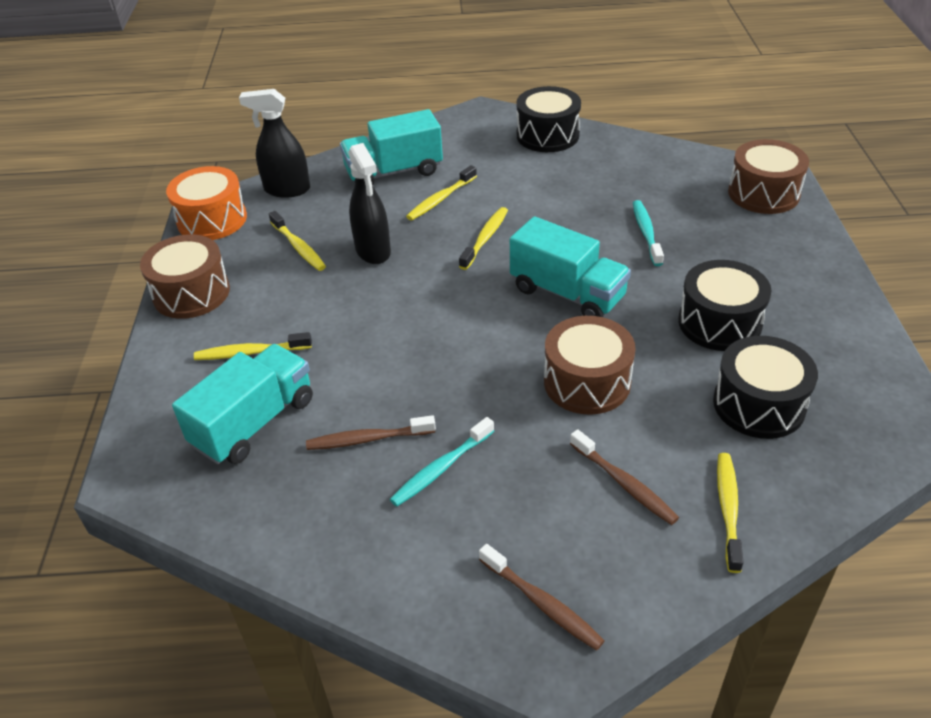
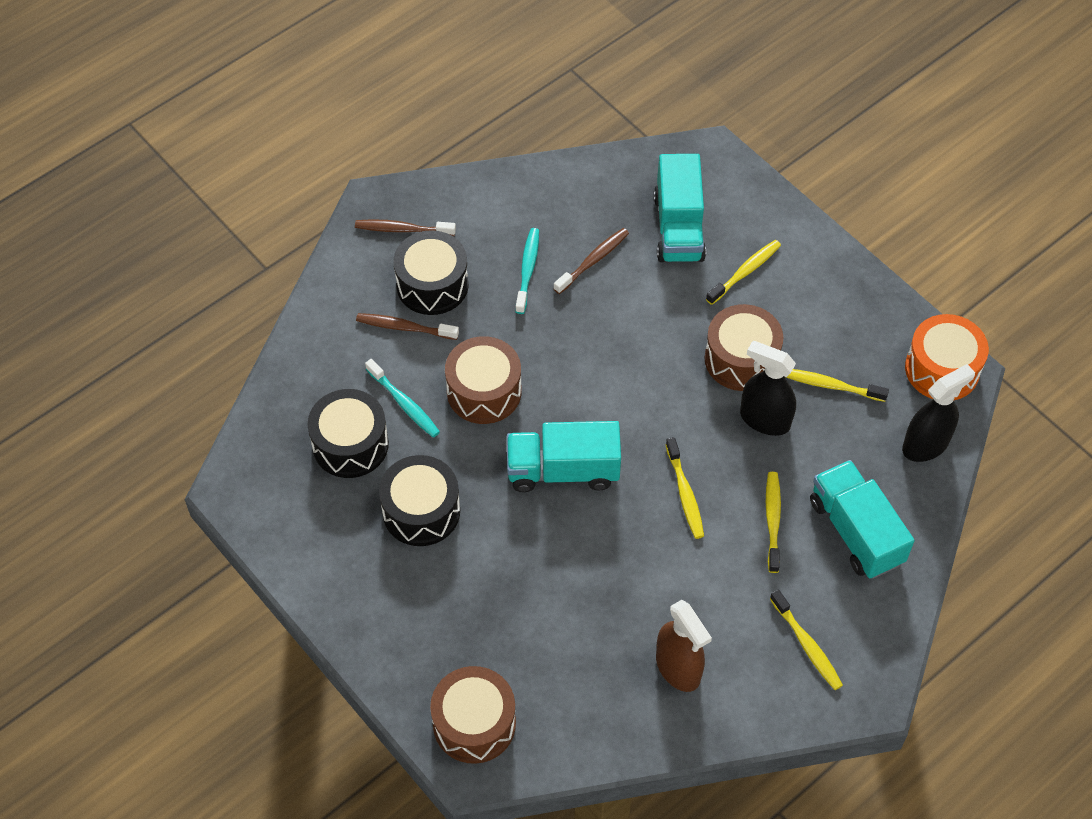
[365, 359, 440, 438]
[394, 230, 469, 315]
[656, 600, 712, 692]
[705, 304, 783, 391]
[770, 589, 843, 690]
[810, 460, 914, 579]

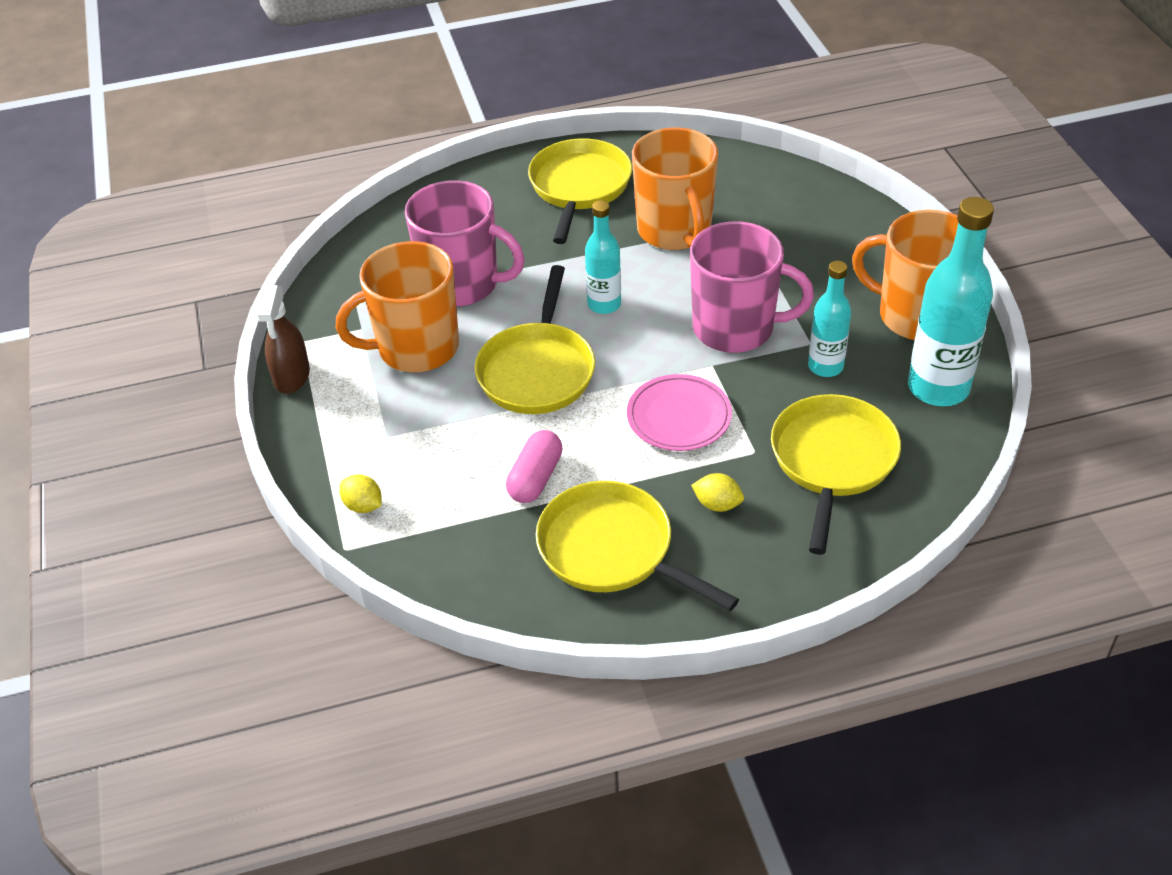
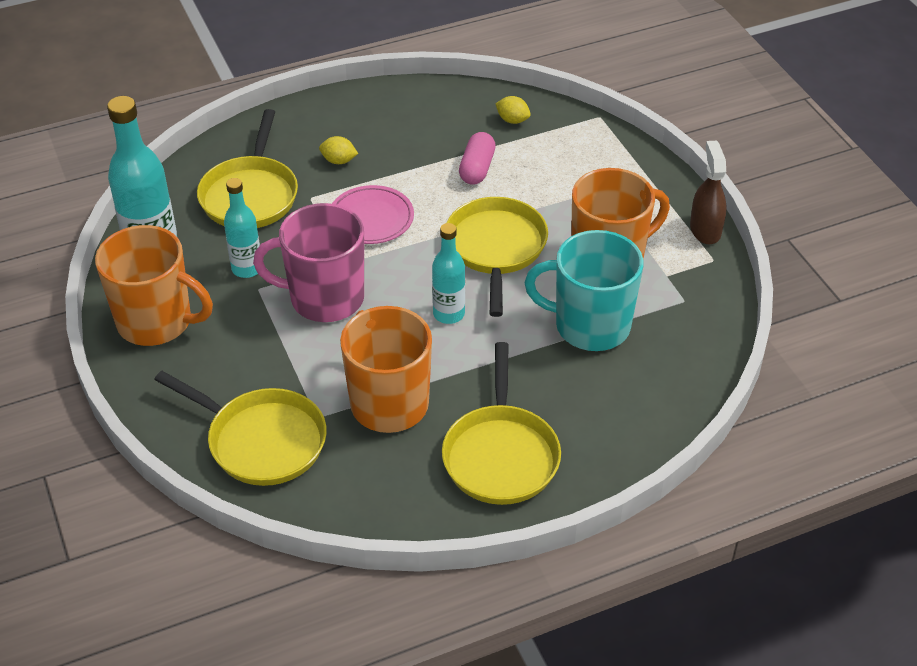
[154, 371, 327, 486]
[495, 96, 531, 124]
[525, 230, 643, 351]

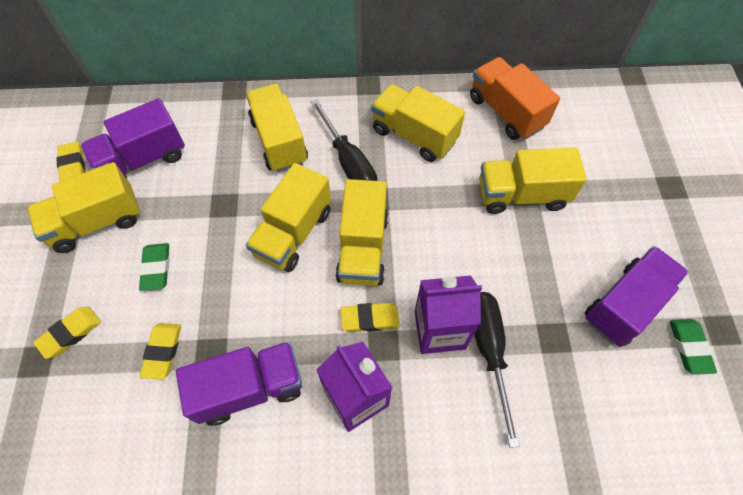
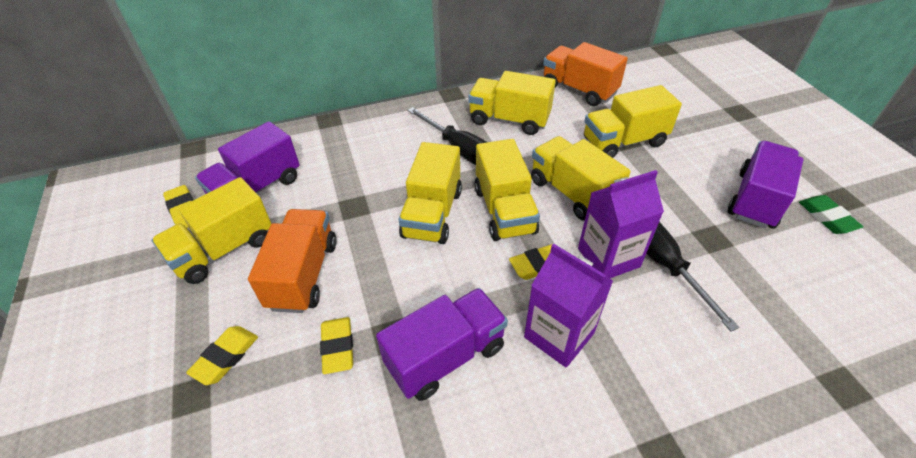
[248, 209, 337, 313]
[531, 136, 631, 221]

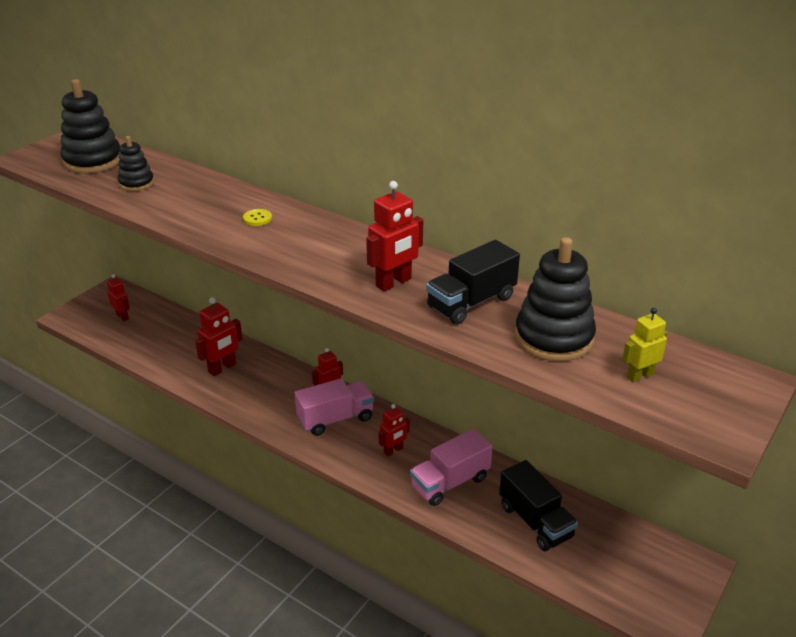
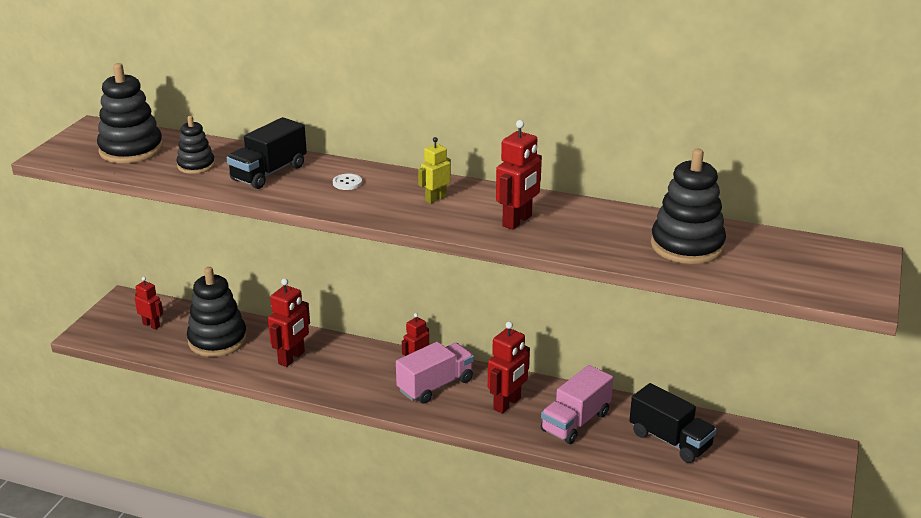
[187, 267, 247, 357]
[227, 117, 307, 189]
[333, 174, 362, 190]
[418, 137, 451, 204]
[488, 321, 530, 414]

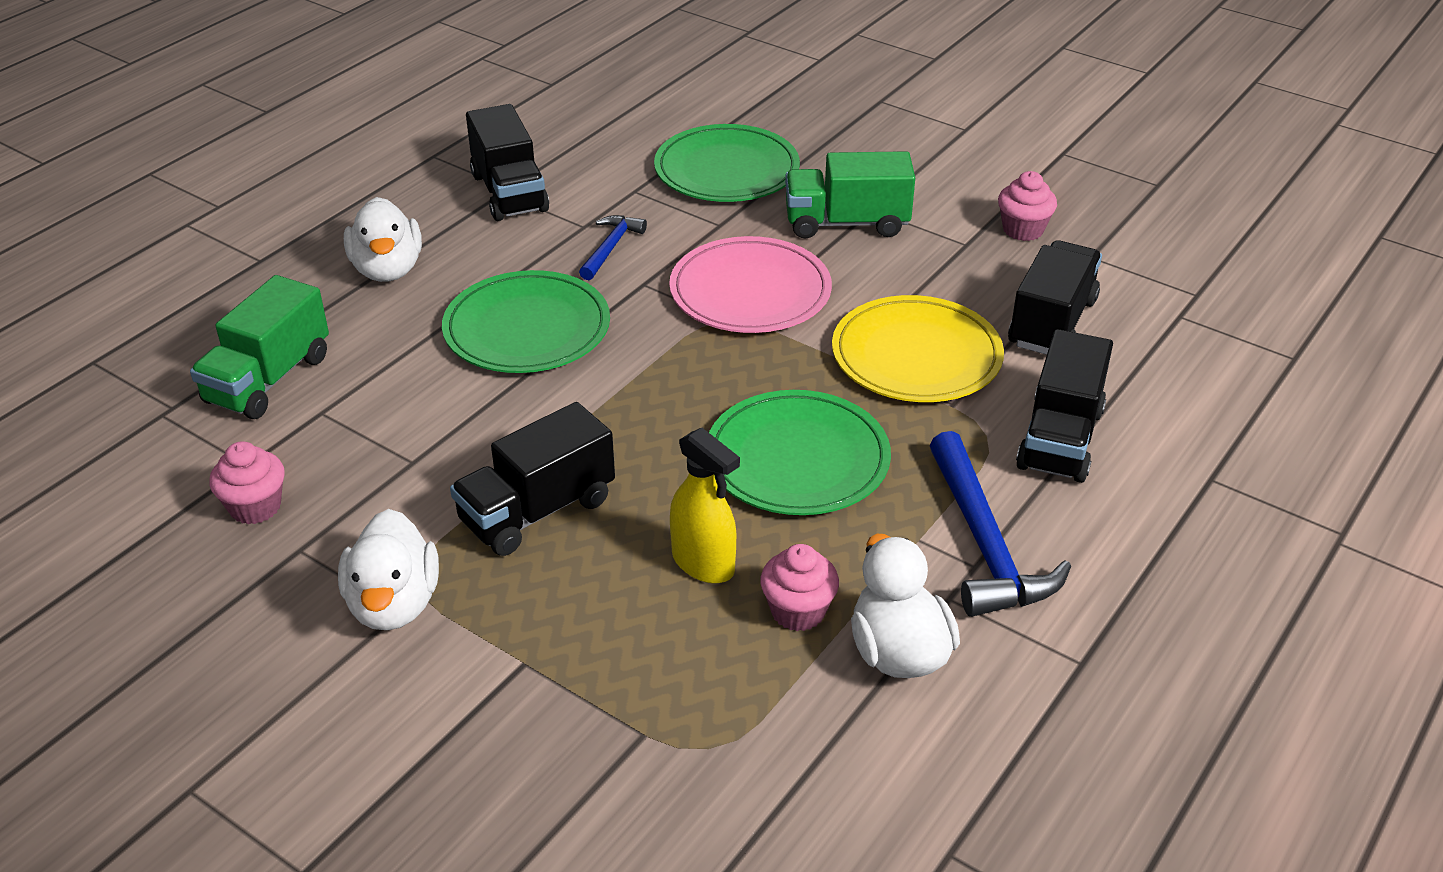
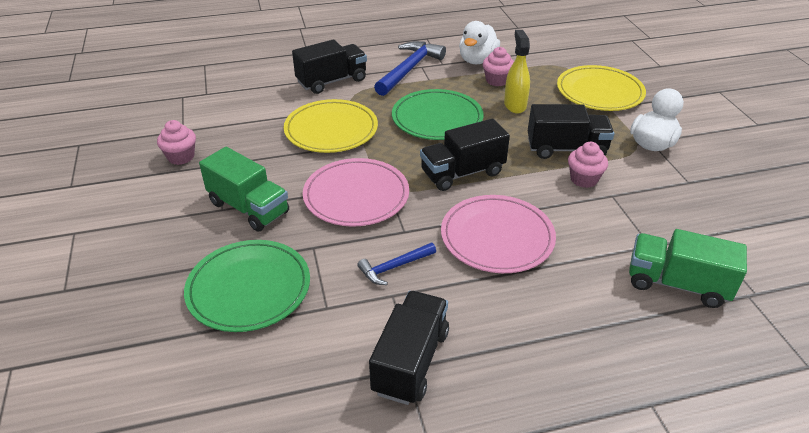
[420, 119, 510, 191]
[441, 195, 556, 273]
[557, 65, 646, 111]
[568, 142, 608, 188]
[629, 229, 747, 308]
[344, 197, 422, 282] (first image)

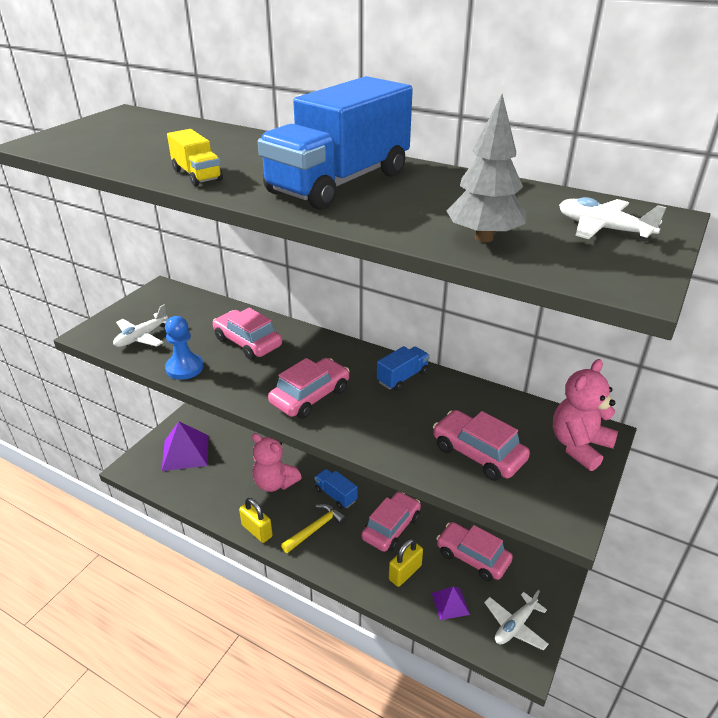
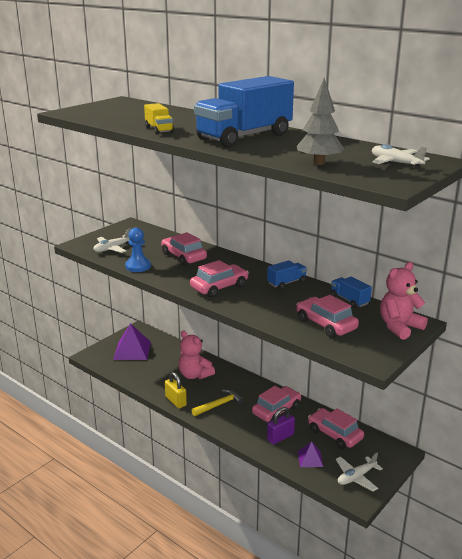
[267, 407, 295, 445]
[331, 277, 372, 308]

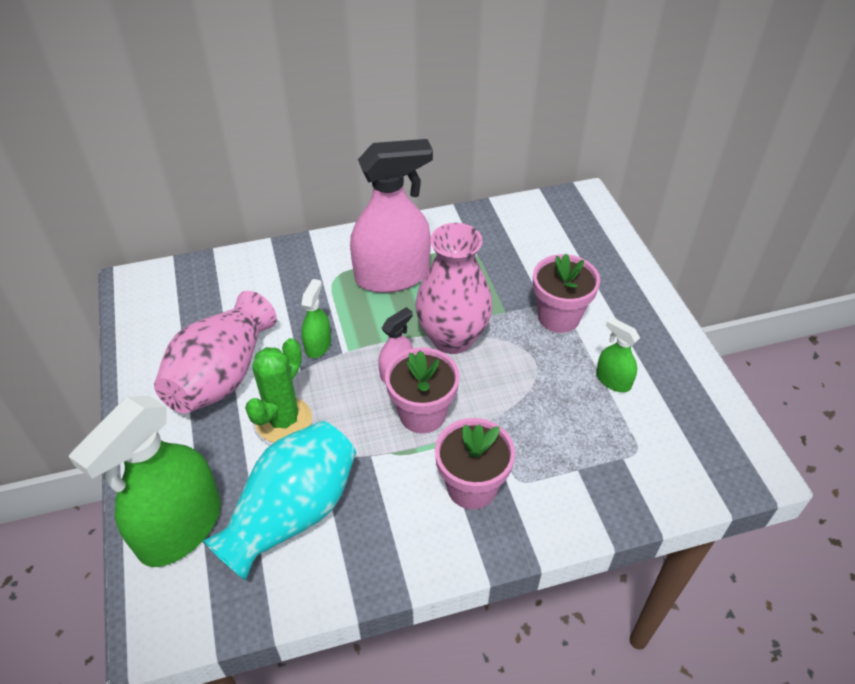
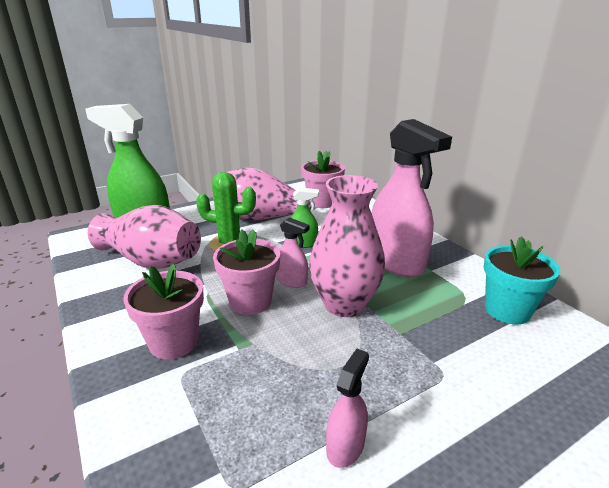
[88, 205, 201, 269]
[302, 151, 345, 208]
[326, 349, 369, 468]
[484, 236, 560, 325]

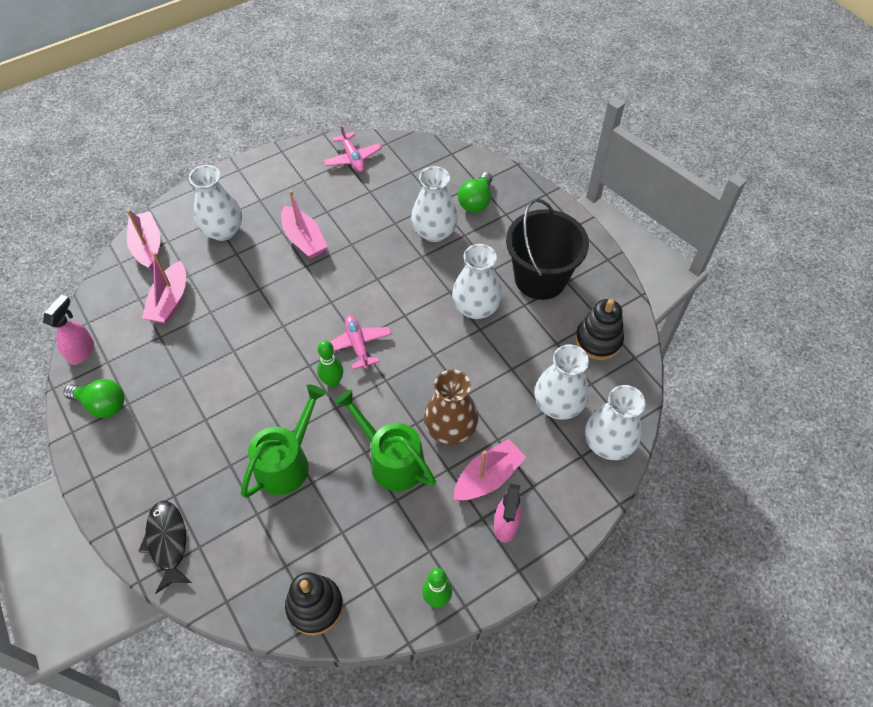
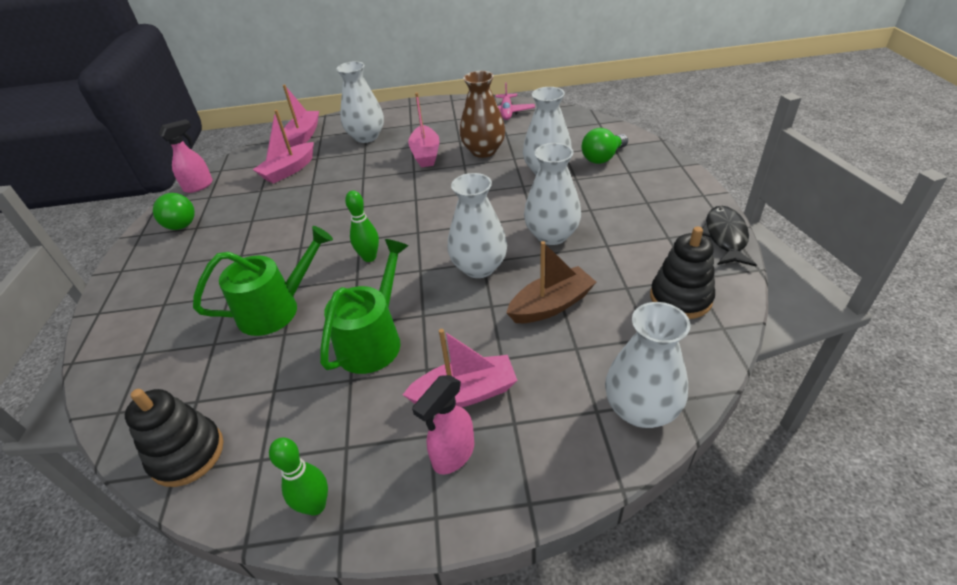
[320, 239, 408, 374]
[448, 173, 507, 278]
[460, 71, 505, 158]
[506, 241, 596, 323]
[702, 206, 757, 266]
[330, 315, 392, 370] (first image)
[506, 199, 589, 300] (first image)

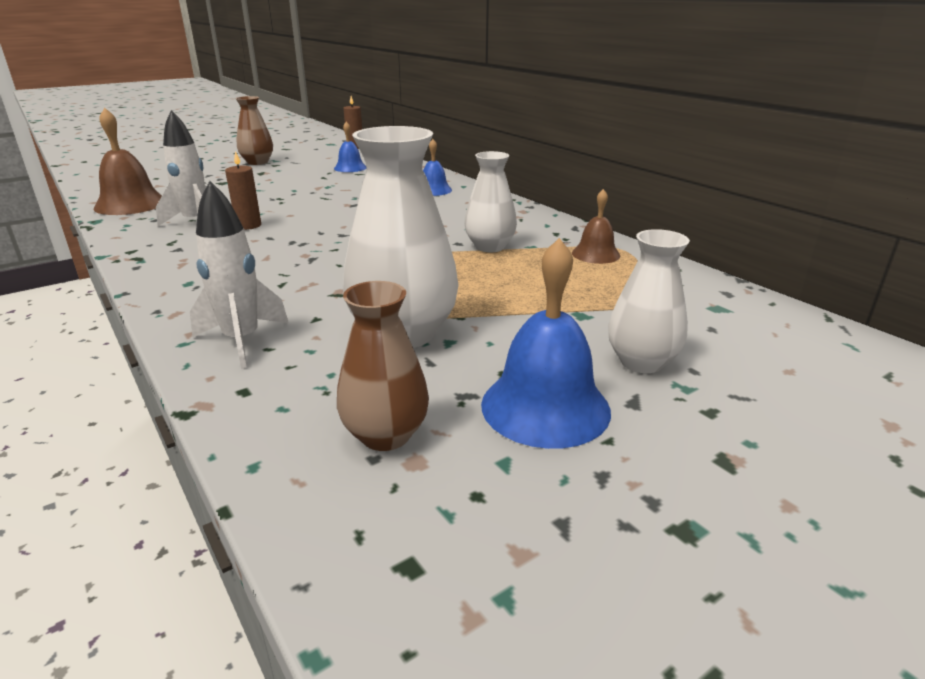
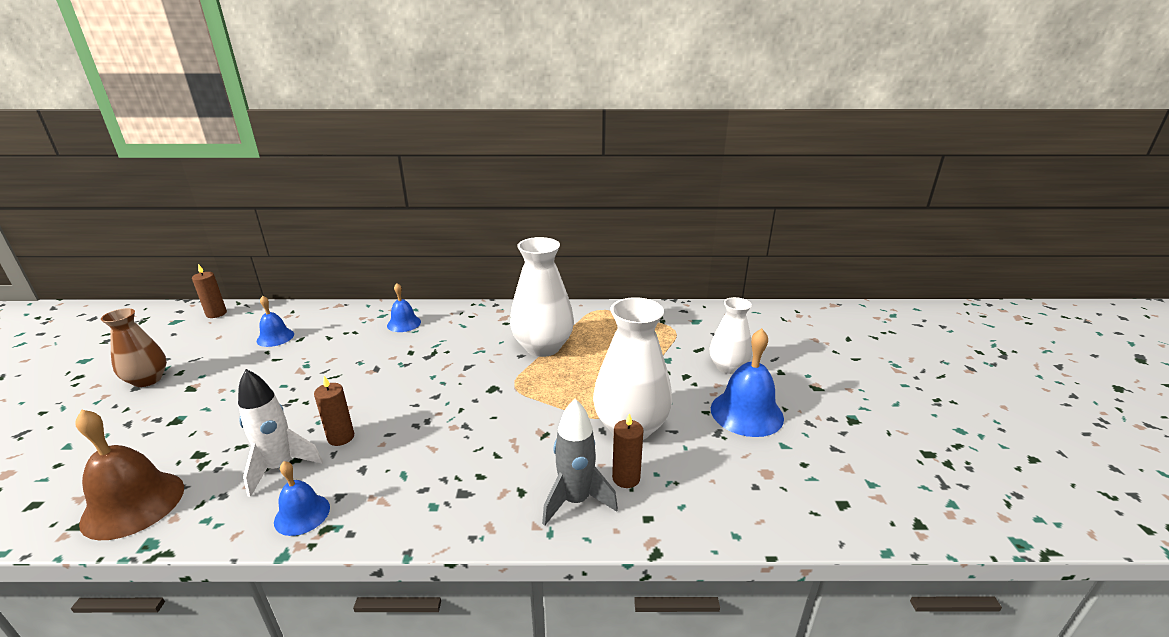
[274, 461, 330, 536]
[510, 237, 574, 357]
[542, 399, 618, 526]
[612, 413, 644, 488]
[337, 281, 429, 451] (first image)
[572, 189, 620, 264] (first image)

